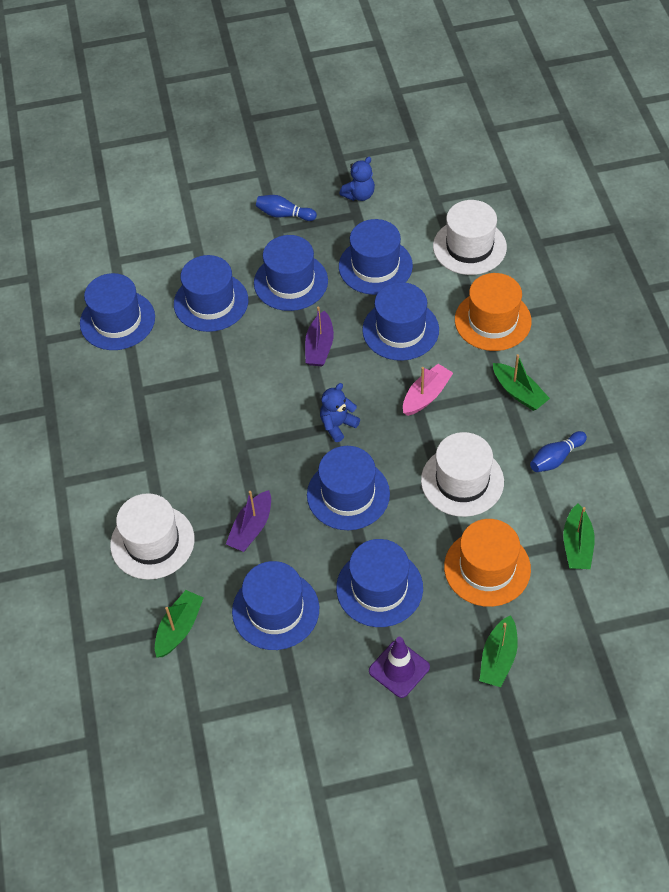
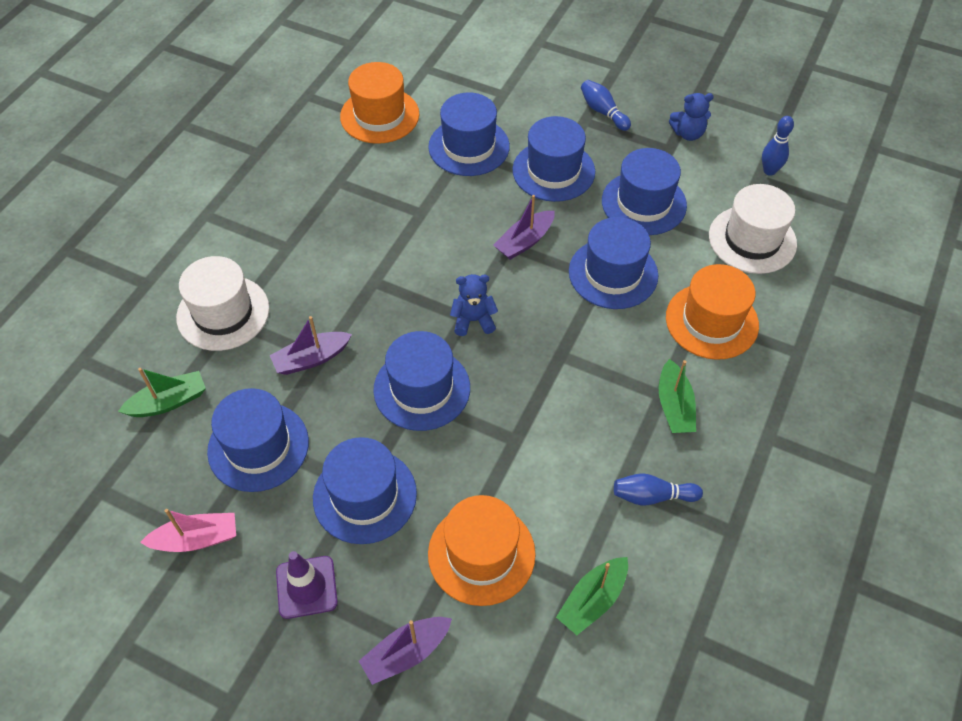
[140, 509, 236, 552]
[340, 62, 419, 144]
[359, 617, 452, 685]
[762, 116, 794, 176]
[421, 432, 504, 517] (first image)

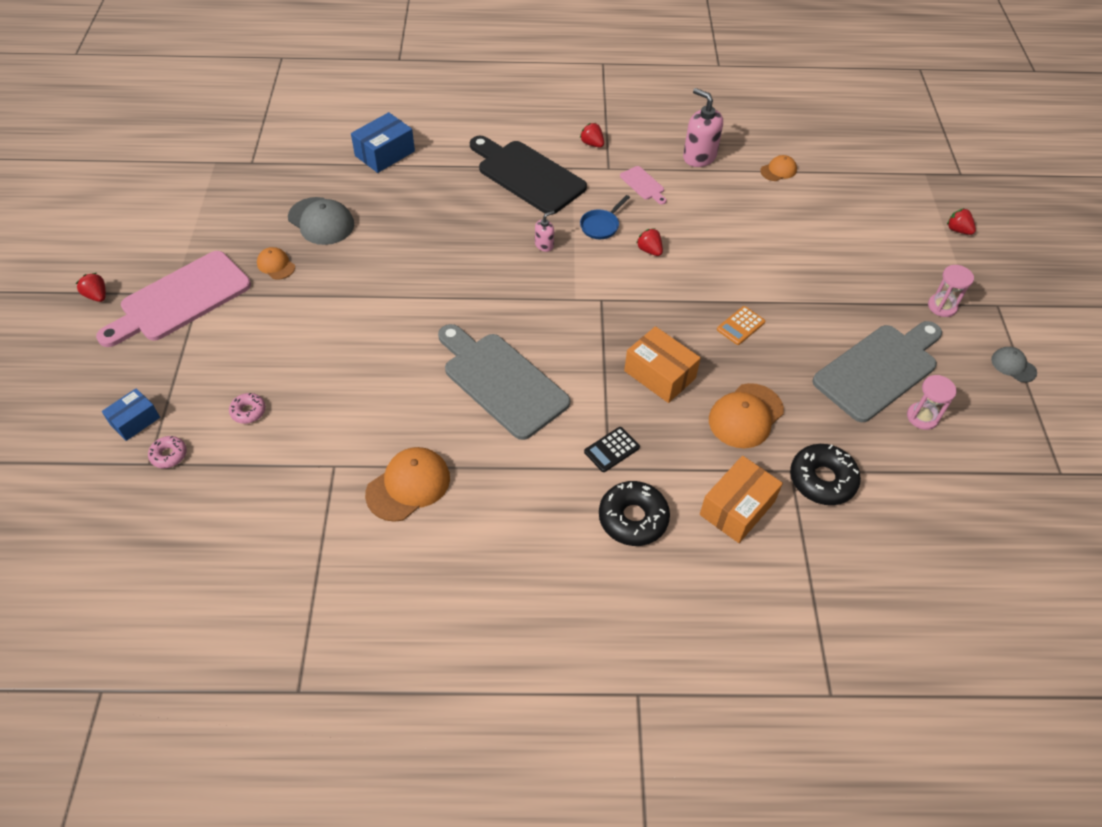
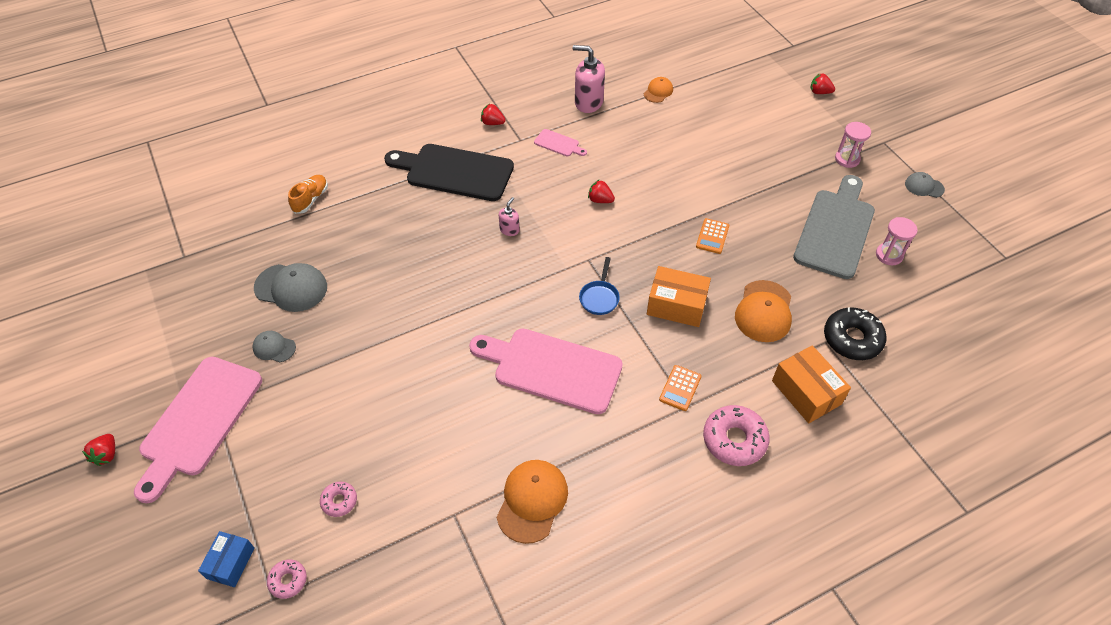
[82, 434, 115, 466]
[252, 331, 296, 362]
[288, 175, 328, 214]
[469, 328, 623, 414]
[579, 257, 620, 315]
[659, 365, 701, 411]
[703, 405, 770, 466]
[772, 345, 851, 423]

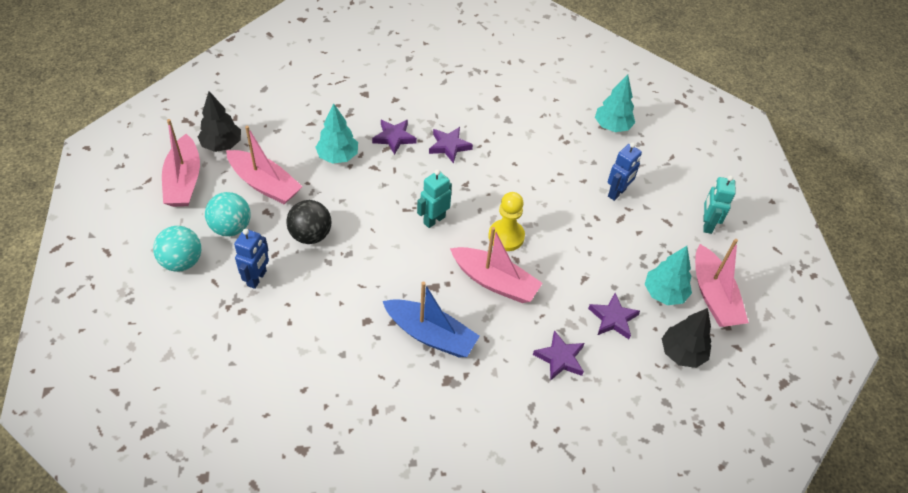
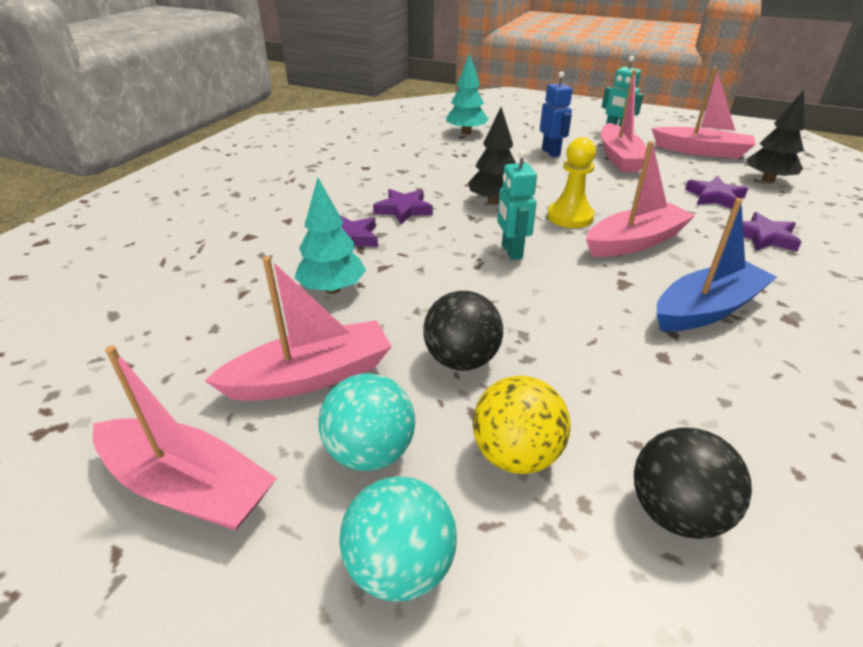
[468, 107, 516, 205]
[473, 376, 571, 474]
[601, 70, 647, 172]
[634, 427, 752, 539]
[644, 246, 692, 305] (first image)

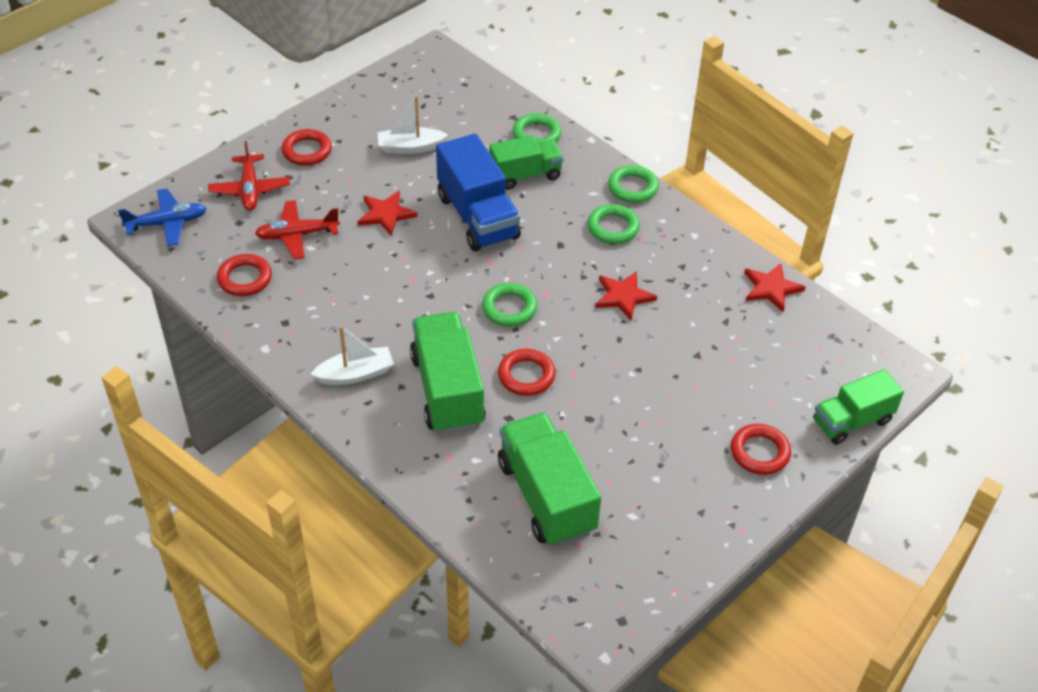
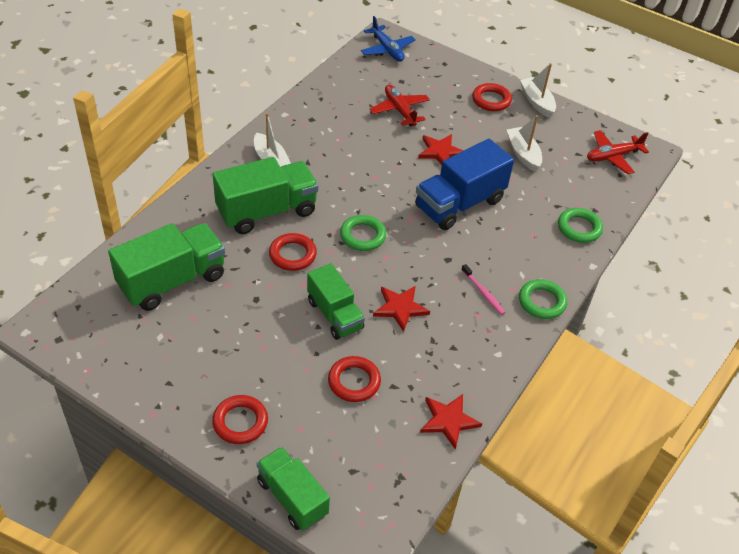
[307, 263, 365, 340]
[328, 356, 381, 402]
[461, 264, 505, 315]
[520, 63, 556, 118]
[587, 130, 649, 174]

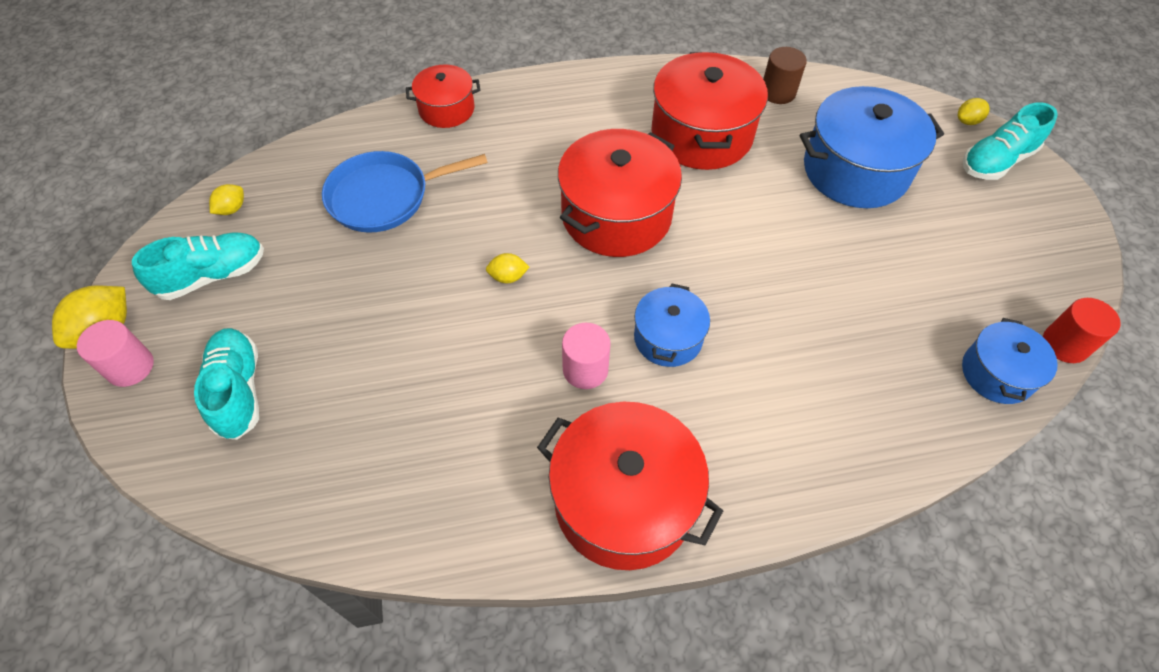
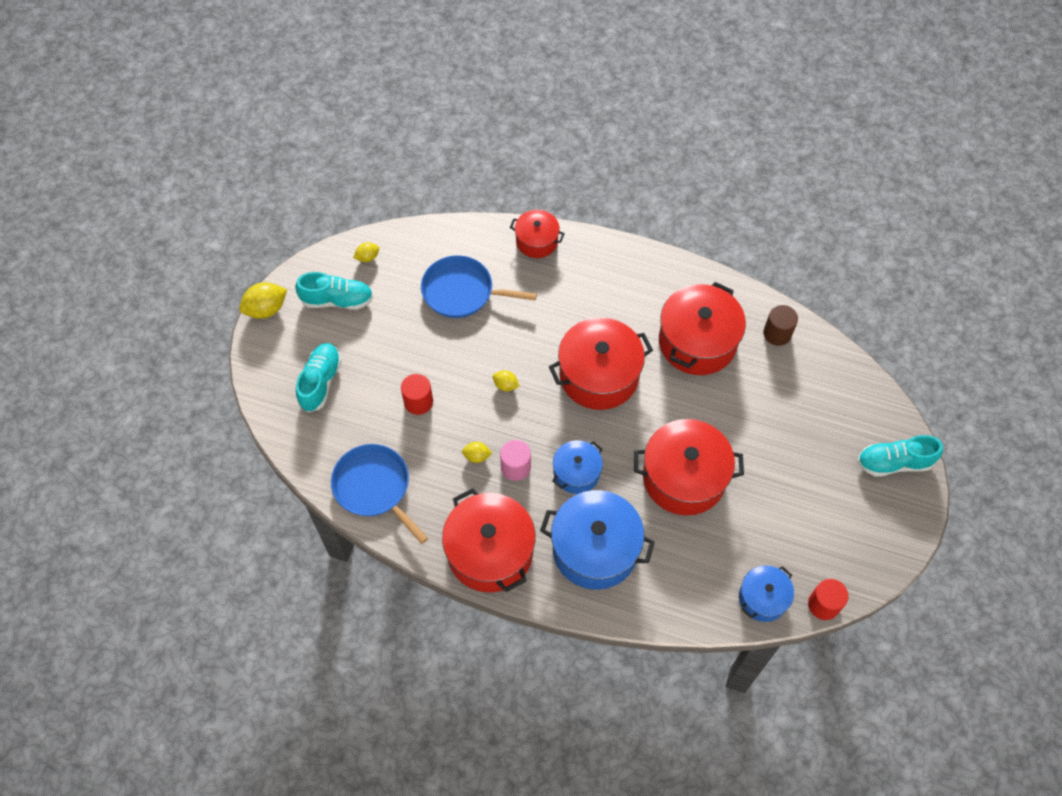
[331, 444, 428, 544]
[401, 374, 433, 415]
[462, 442, 492, 463]
[540, 490, 655, 590]
[634, 419, 744, 516]
[77, 320, 154, 387] (first image)

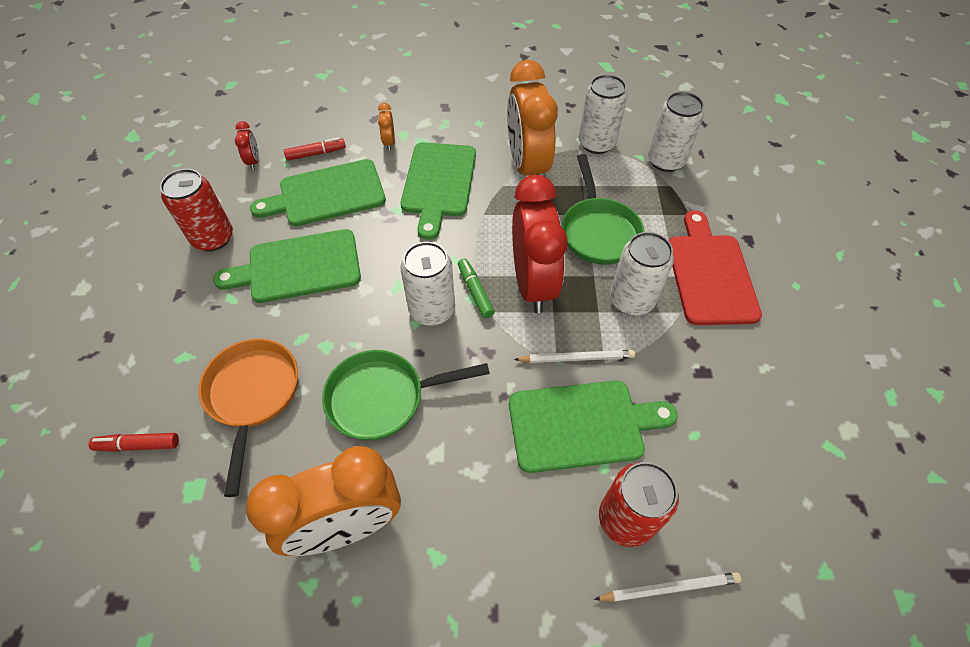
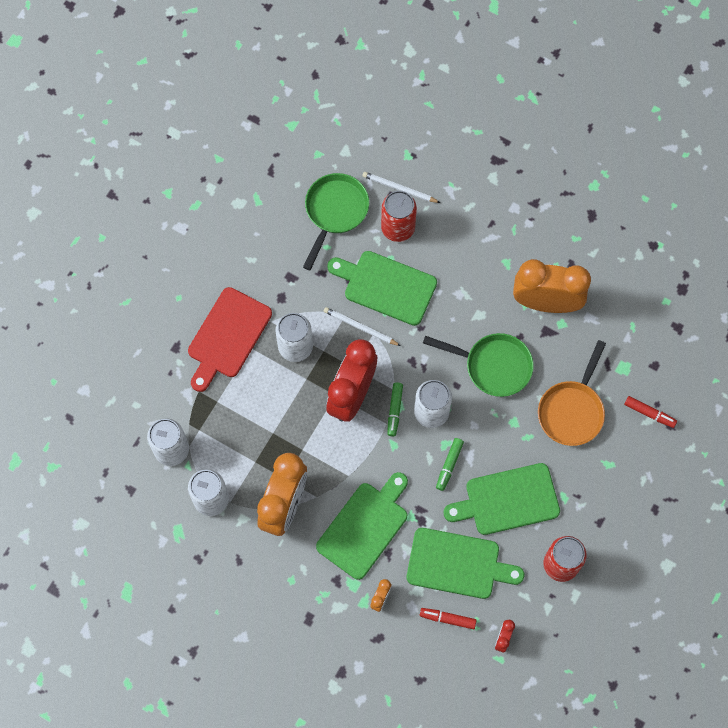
[303, 173, 369, 270]
[436, 438, 464, 491]
[444, 463, 560, 535]

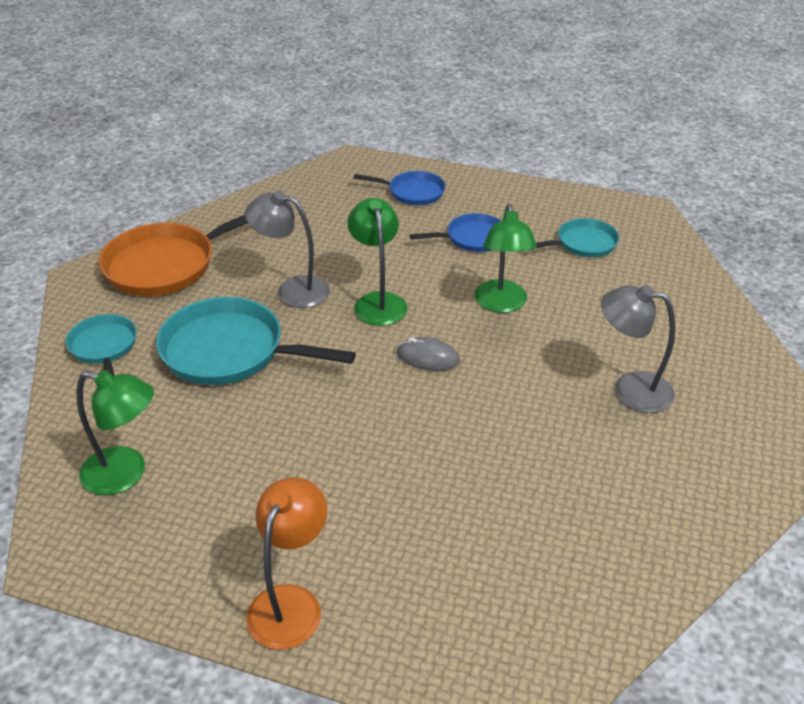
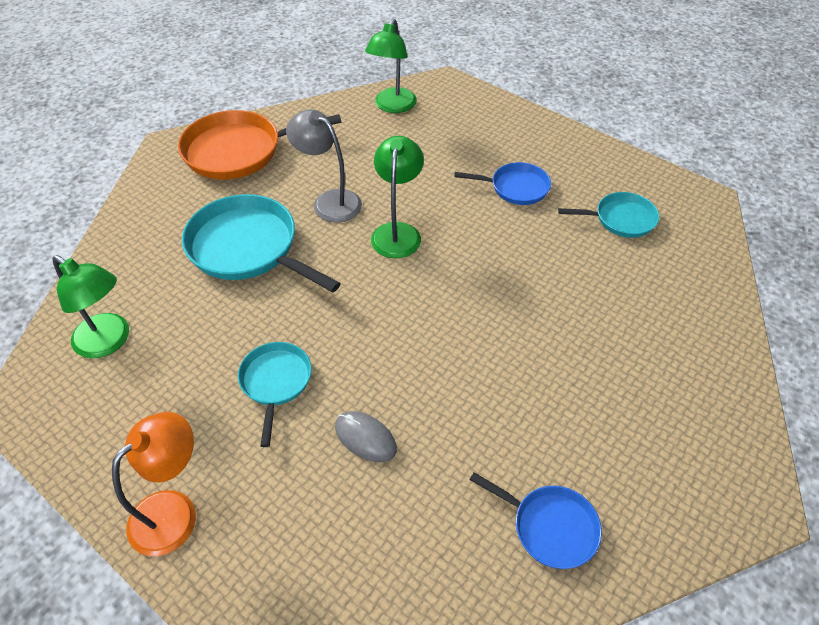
[238, 342, 312, 447]
[335, 411, 397, 462]
[365, 19, 417, 113]
[470, 472, 602, 569]
[601, 285, 675, 413] (first image)

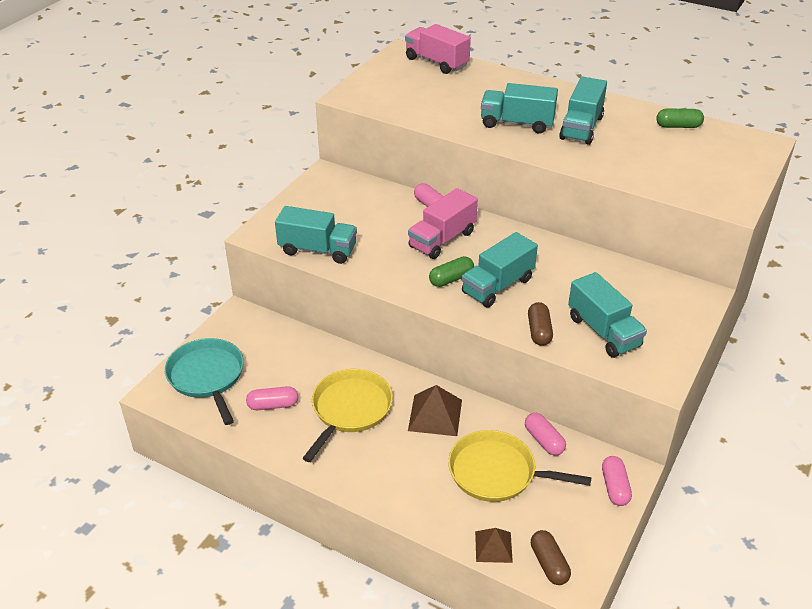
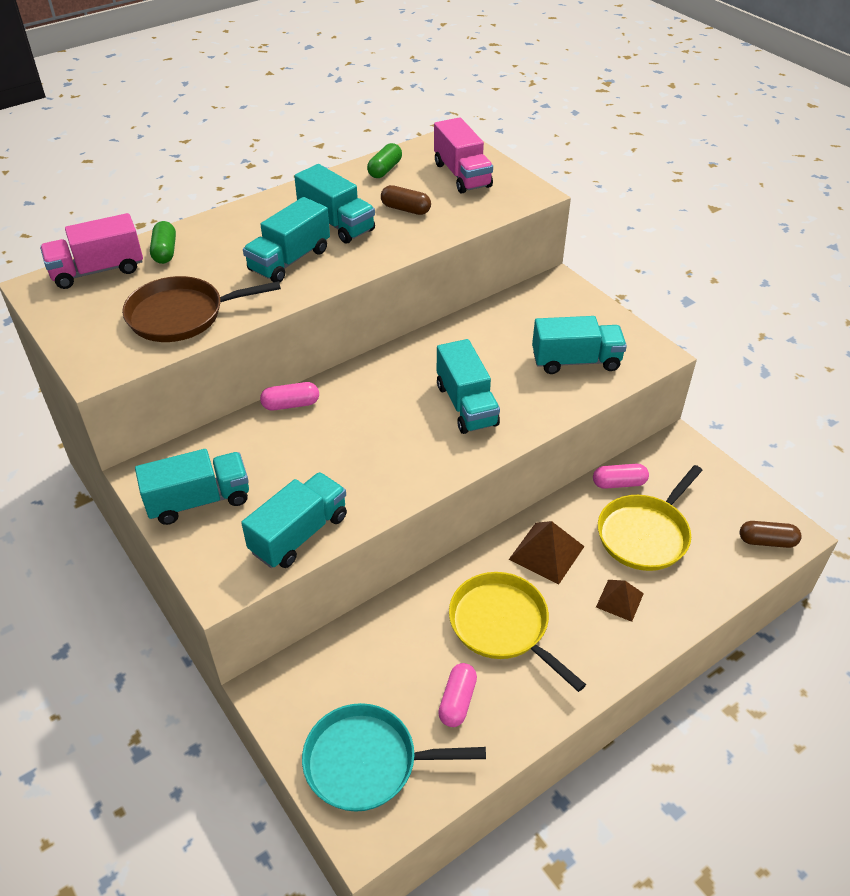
[122, 276, 281, 342]
[135, 449, 249, 525]
[150, 221, 176, 264]
[381, 185, 431, 215]
[434, 117, 493, 194]
[596, 580, 644, 622]
[602, 456, 632, 506] (first image)

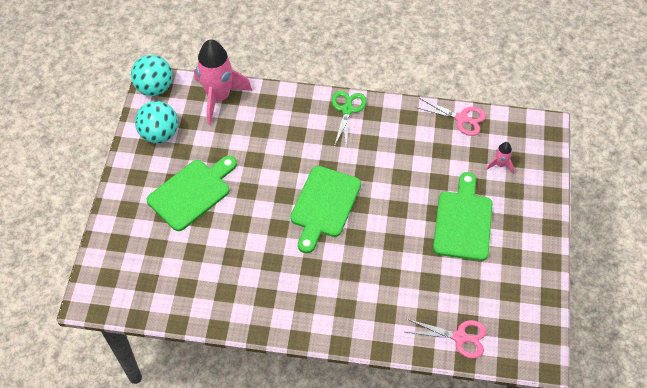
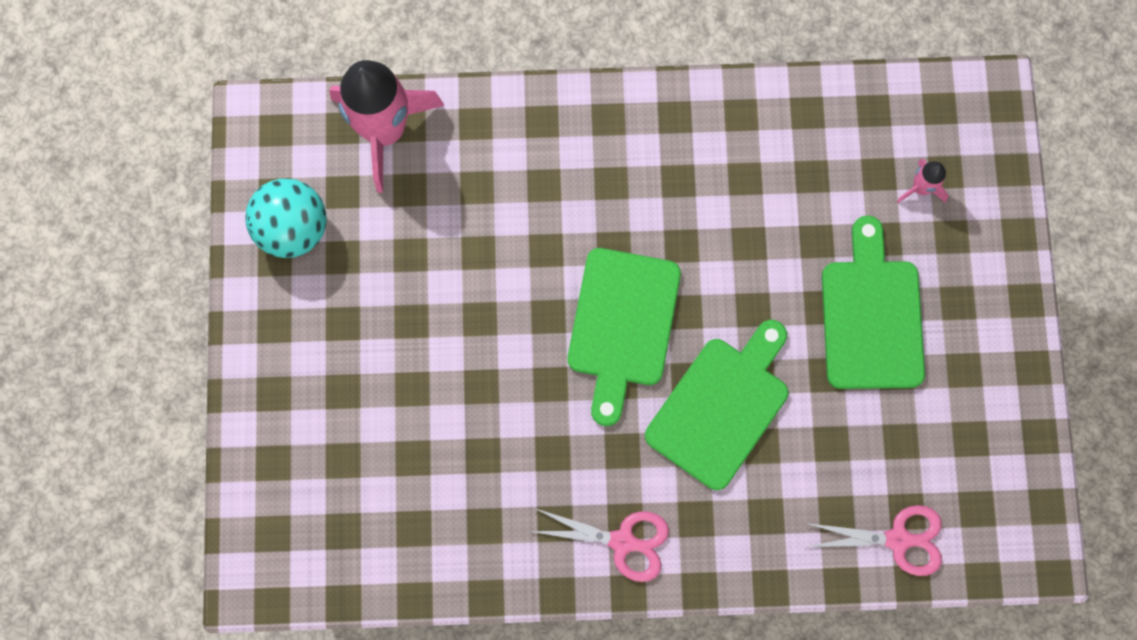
[529, 508, 669, 582]
[645, 320, 788, 490]
[131, 55, 172, 96] (first image)
[332, 91, 367, 147] (first image)

